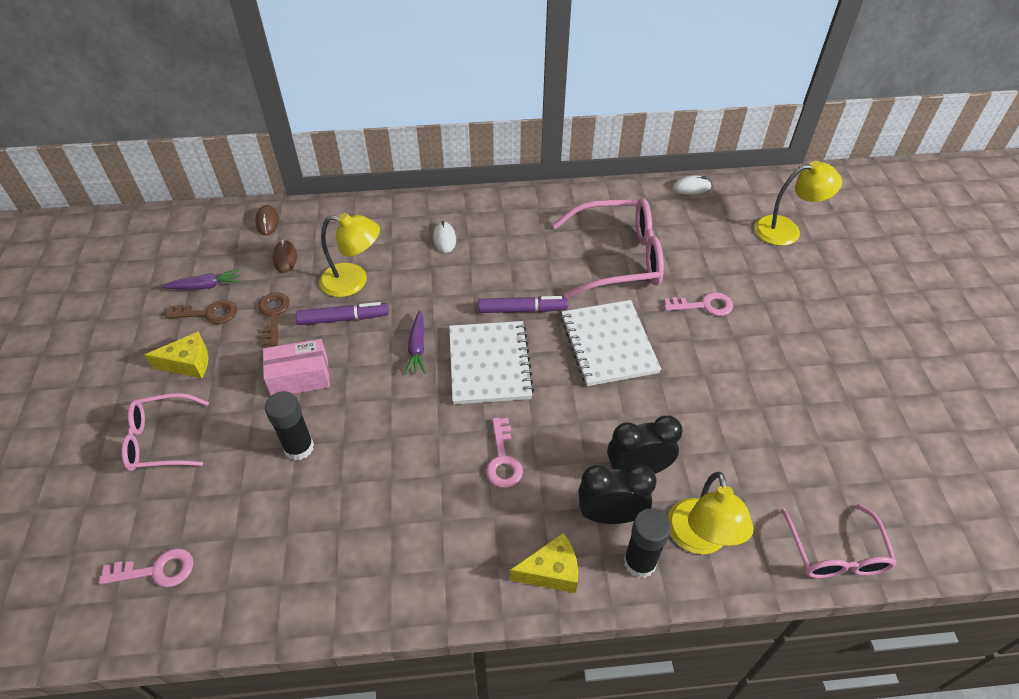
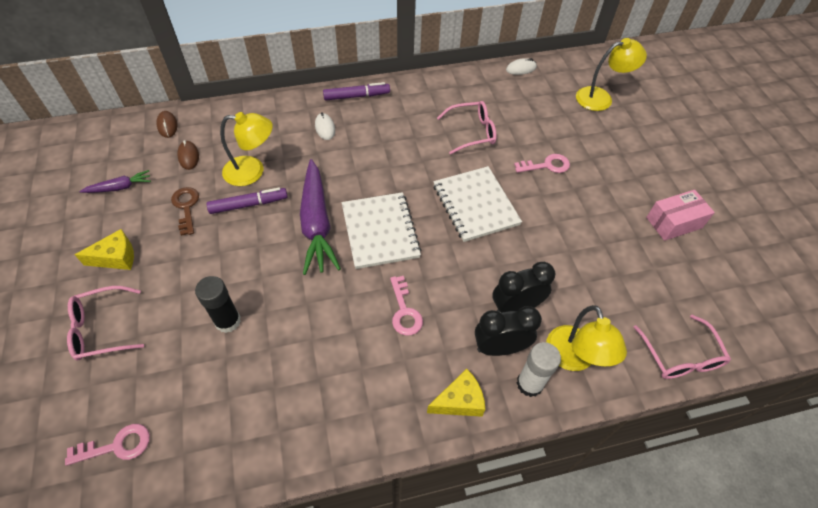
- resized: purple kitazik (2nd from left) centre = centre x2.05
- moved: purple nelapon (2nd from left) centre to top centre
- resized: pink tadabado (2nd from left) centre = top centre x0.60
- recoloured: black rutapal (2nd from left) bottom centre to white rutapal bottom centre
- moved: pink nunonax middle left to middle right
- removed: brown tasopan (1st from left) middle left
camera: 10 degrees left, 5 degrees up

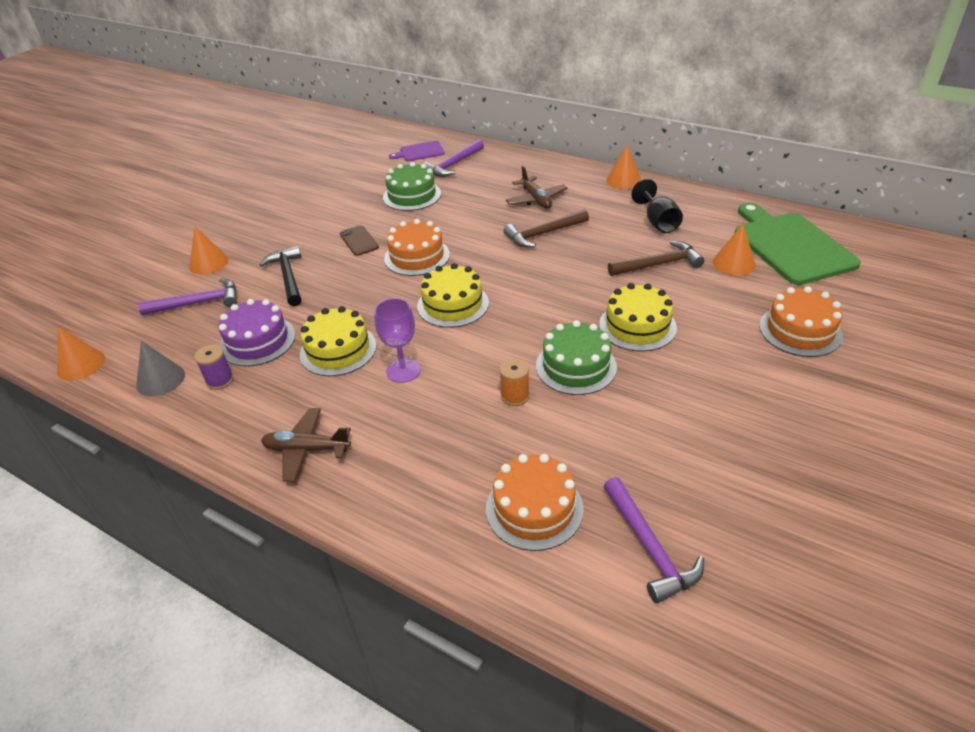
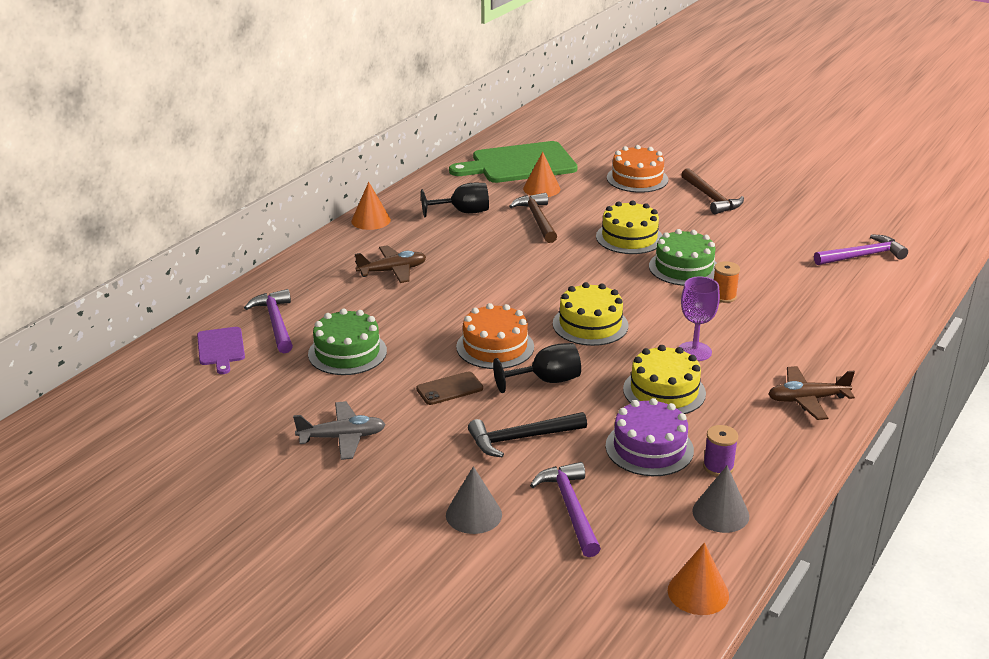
- turned: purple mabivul (2nd from left in the first image) top centre = middle left 150 degrees counterclockwise
- added: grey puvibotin centre
- recoloured: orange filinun (2nd from left) middle left to grey filinun (1st from left) bottom centre
- added: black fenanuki (2nd from left) centre
- moved: brown mabivul (1st from left in the first image) top centre to brown mabivul (2nd from left) top right
- turned: brown puvibotin (1st from left in the first image) middle left = middle right 75 degrees clockwise
- removed: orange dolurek (2nd from left) bottom centre
camera: 90 degrees left, 10 degrees down

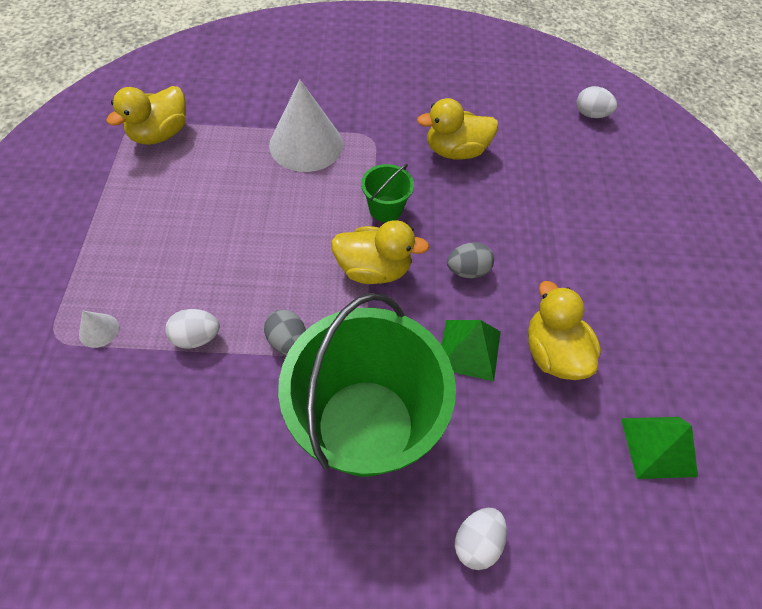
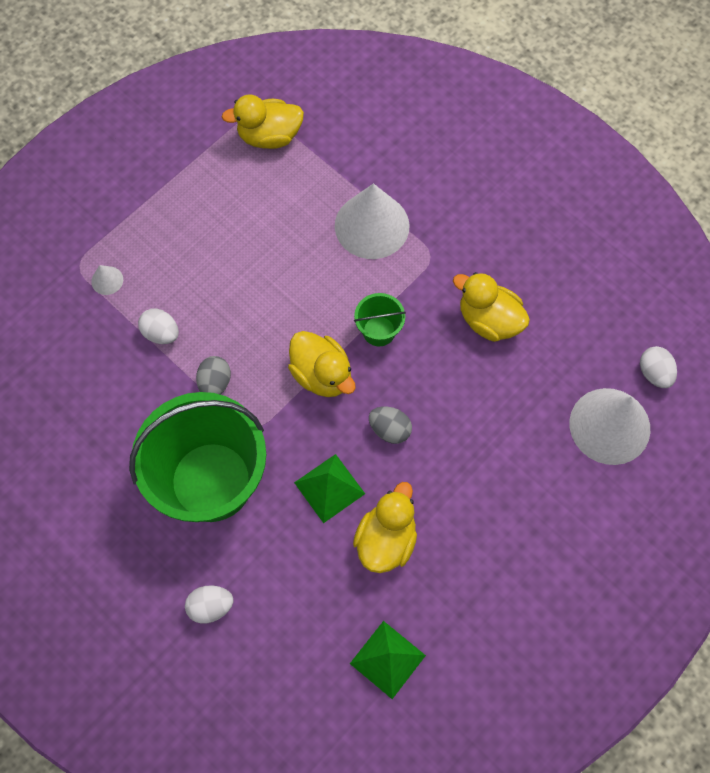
- added: white filinun (3rd from left) middle right
camera: 45 degrees right, 10 degrees up

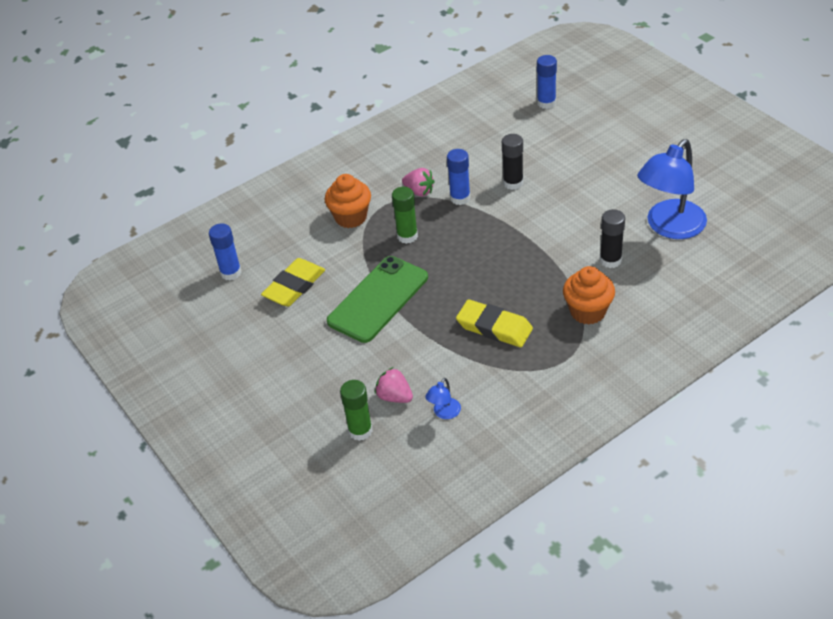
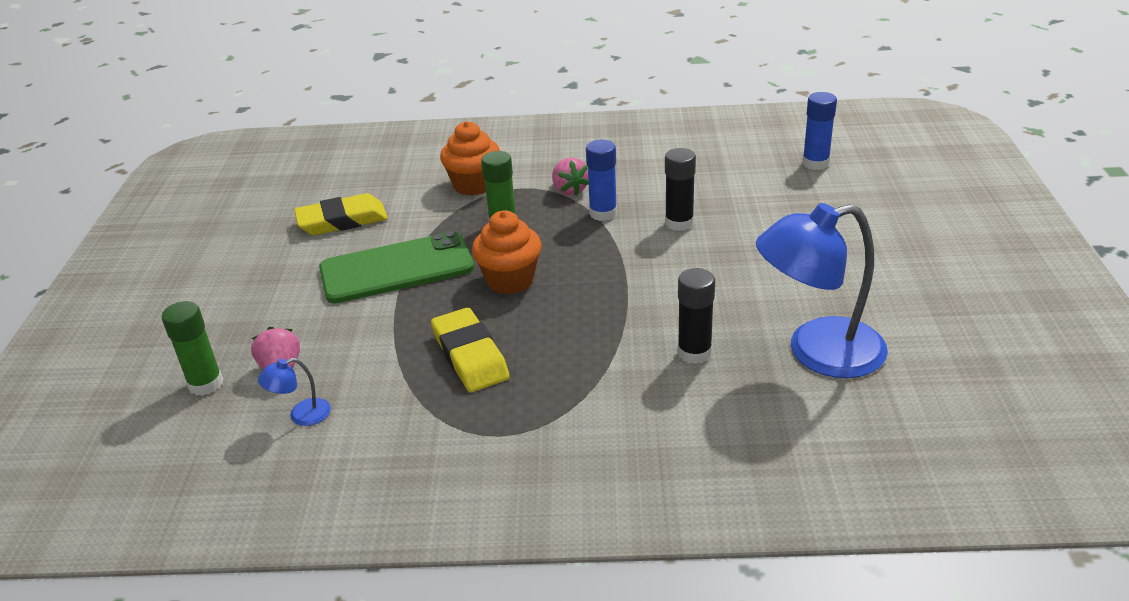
- moved: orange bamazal (2nd from left) middle right to centre
- removed: blue rutapal (1st from left) middle left
camera: 35 degrees right, 10 degrees down

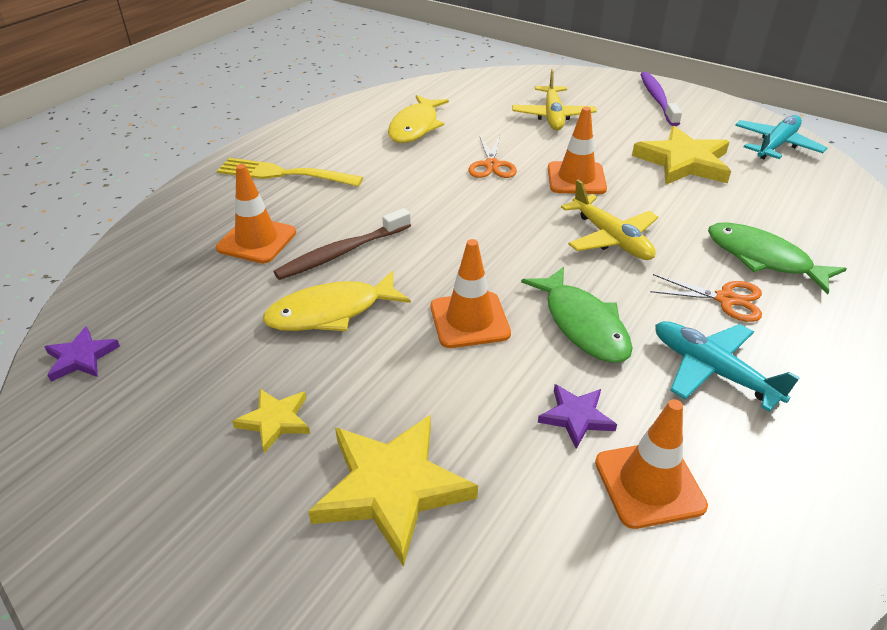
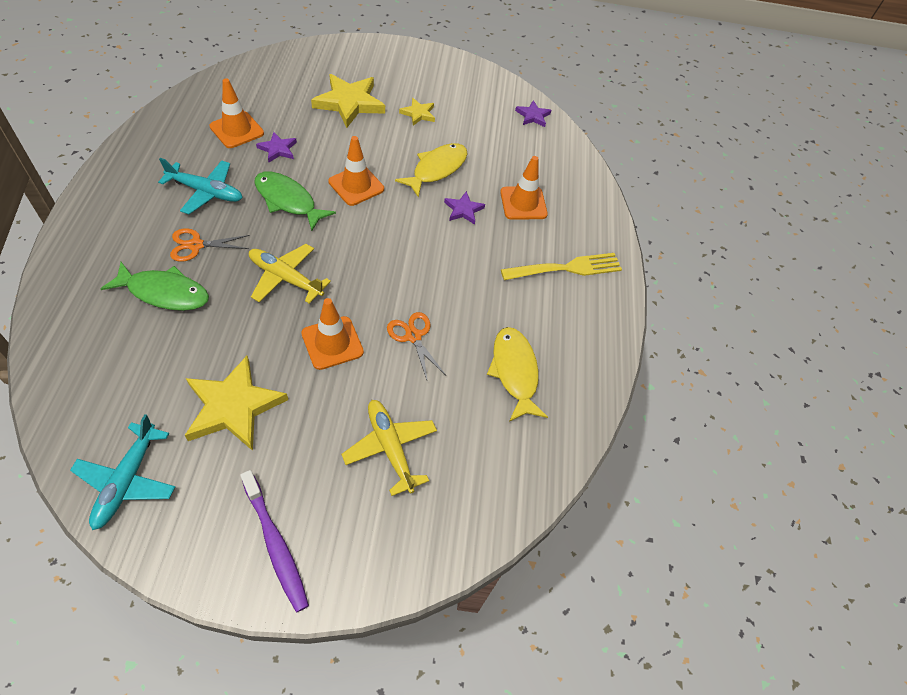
- replaced: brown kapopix centre to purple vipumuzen (2nd from left) top centre
camera: 145 degrees right, 15 degrees up

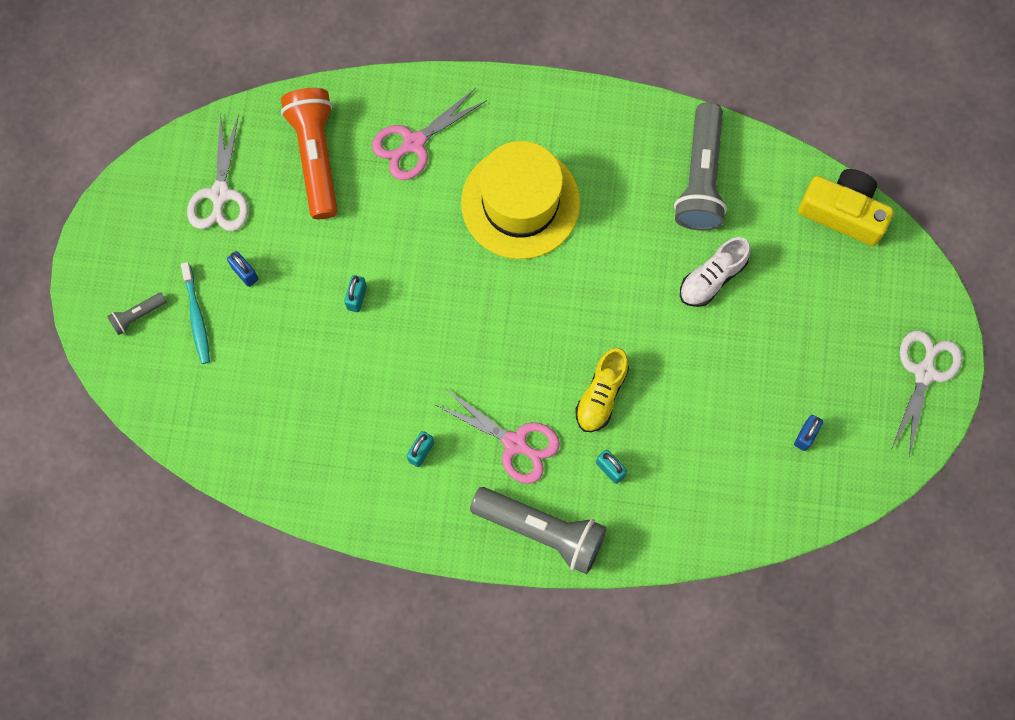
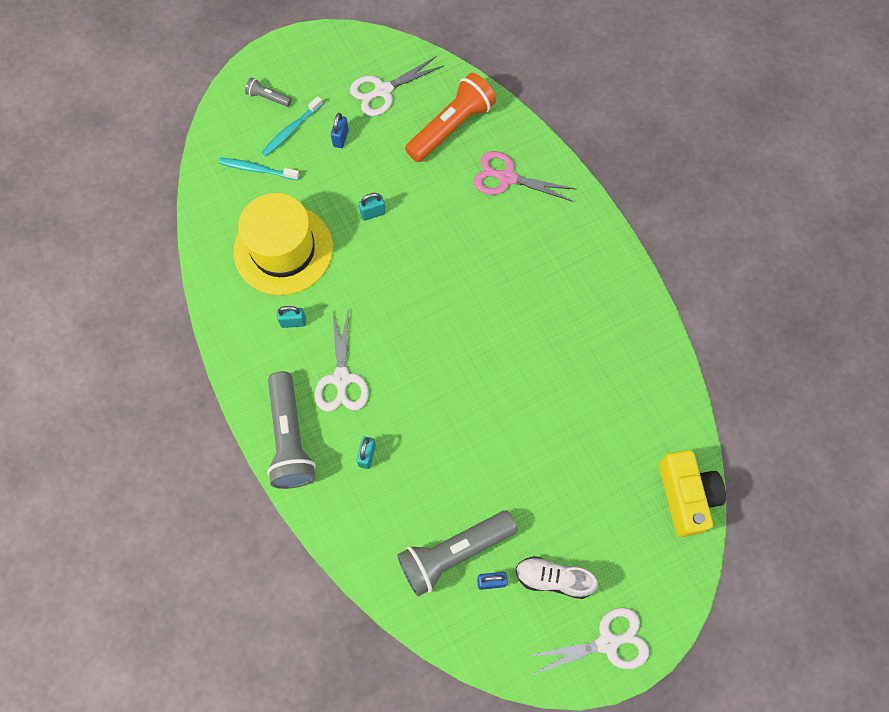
- added: turquoise kapopix (1st from left) top left
- moved: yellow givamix top centre to middle left
- recoloured: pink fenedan (2nd from left) centre to white fenedan (1st from left) centre
- moved: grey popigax (3rd from left) top right to bottom centre
- moved: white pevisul middle right to bottom centre
- removed: yellow pevisul centre
camera: 55 degrees right, 5 degrees down

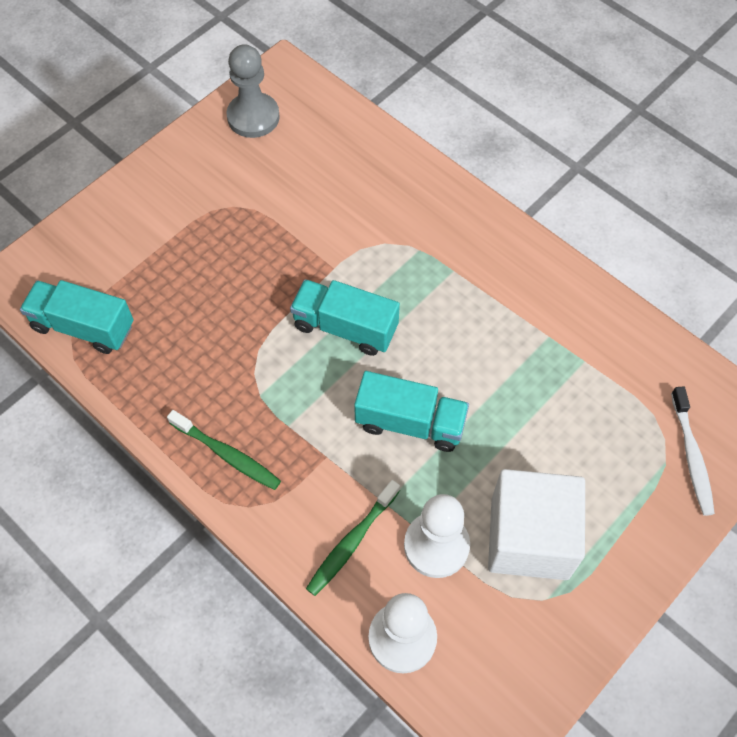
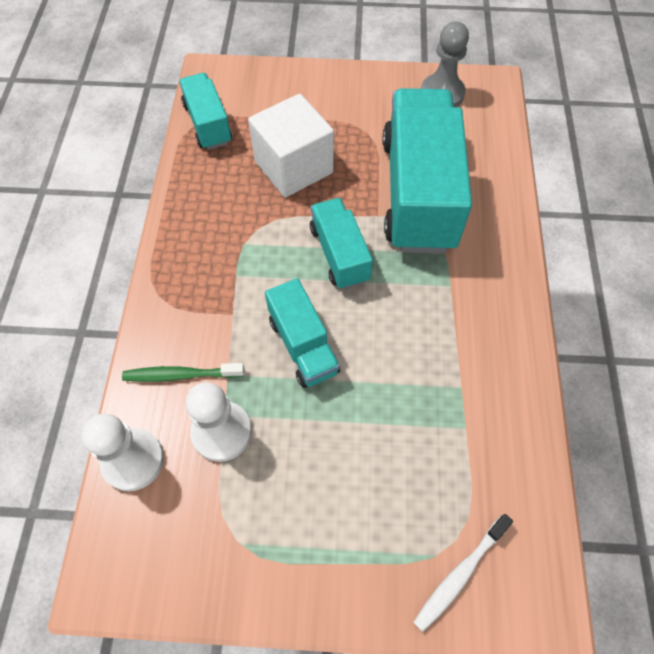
- moved: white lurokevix bottom right to top centre
- added: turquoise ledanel (4th from left) top centre
- removed: green kapopix (1st from left) middle left
camera: 50 degrees right, 0 degrees up

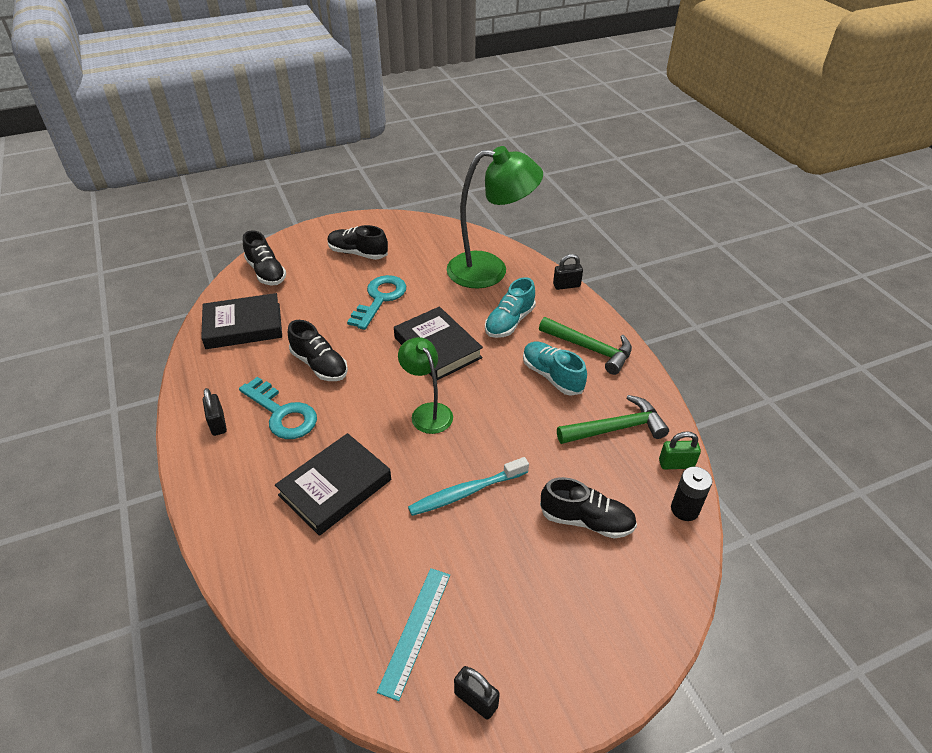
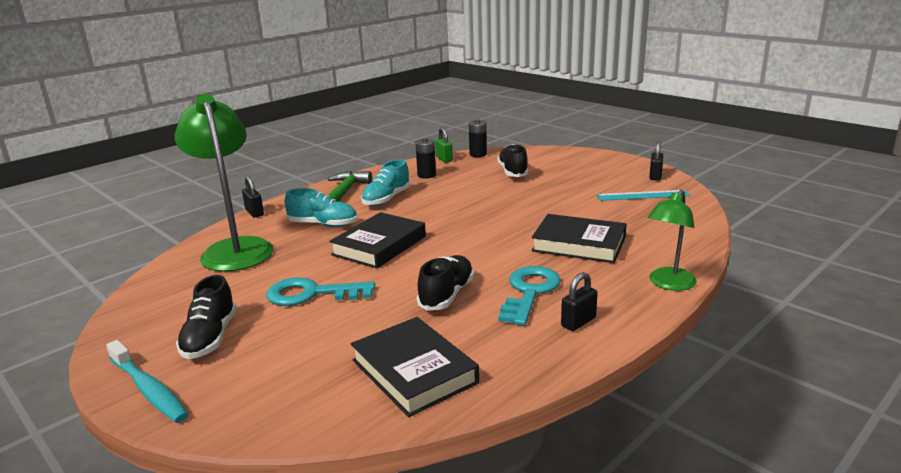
- moved: turquoise kapopix centre to bottom left
- replaced: green mabivul (2nd from left) centre to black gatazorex (1st from left) centre
- moved: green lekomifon (1st from left in the first image) centre to green lekomifon (2nd from left) middle right
- removed: black pevisul (1st from left) middle left
camera: 110 degrees left, 20 degrees down

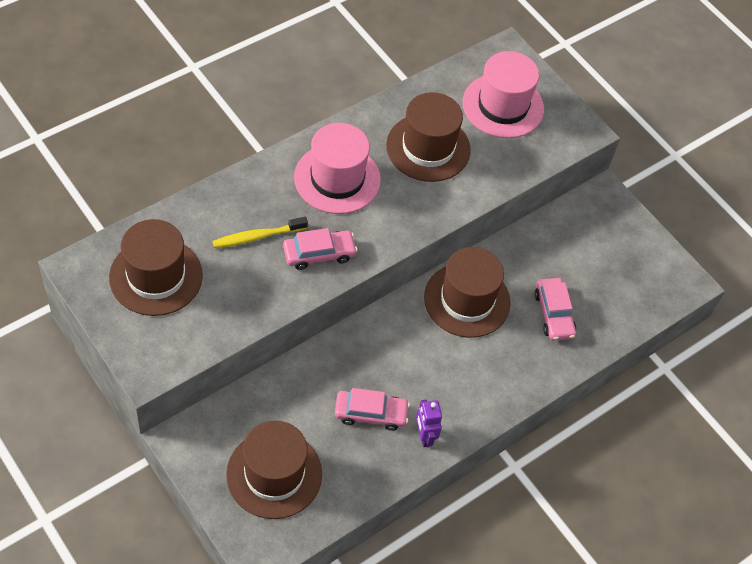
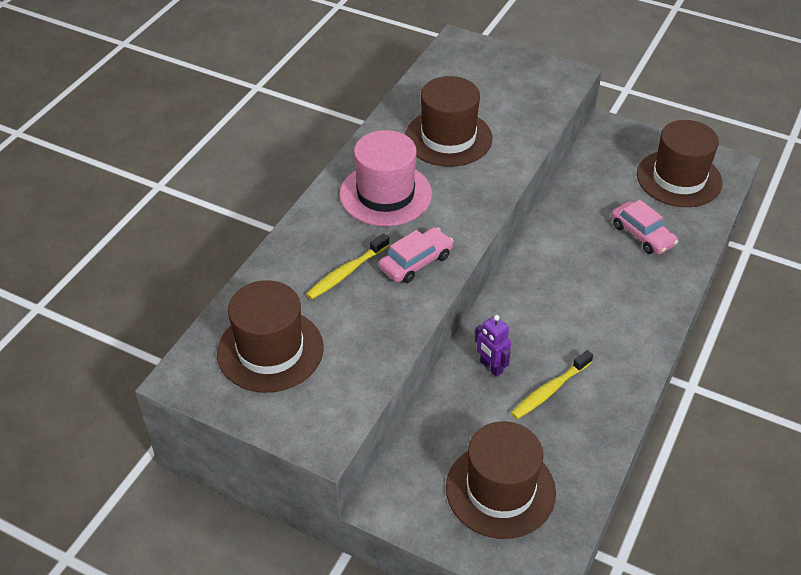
- moved: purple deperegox bottom centre to centre
- replaced: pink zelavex (2nd from left) bottom centre to yellow kapopix (2nd from left) bottom right
- moved: brown givamix (4th from left) centre to top right
- removed: pink givamix (2nd from left) top right
camera: 20 degrees left, 10 degrees down

